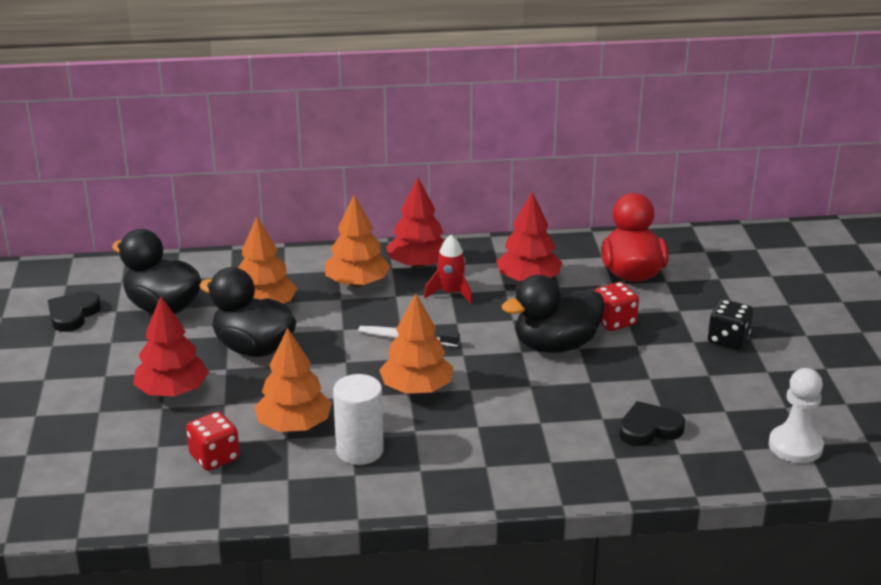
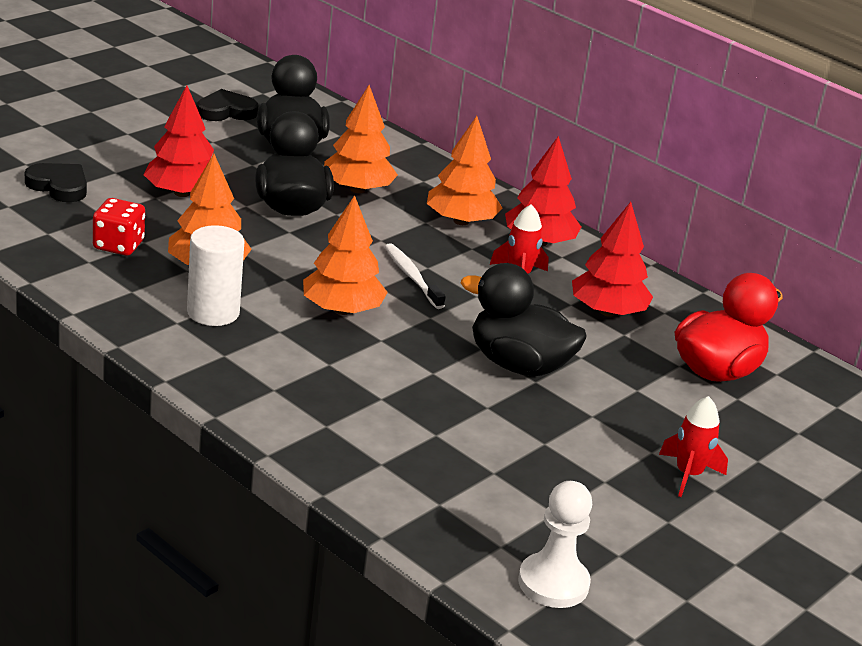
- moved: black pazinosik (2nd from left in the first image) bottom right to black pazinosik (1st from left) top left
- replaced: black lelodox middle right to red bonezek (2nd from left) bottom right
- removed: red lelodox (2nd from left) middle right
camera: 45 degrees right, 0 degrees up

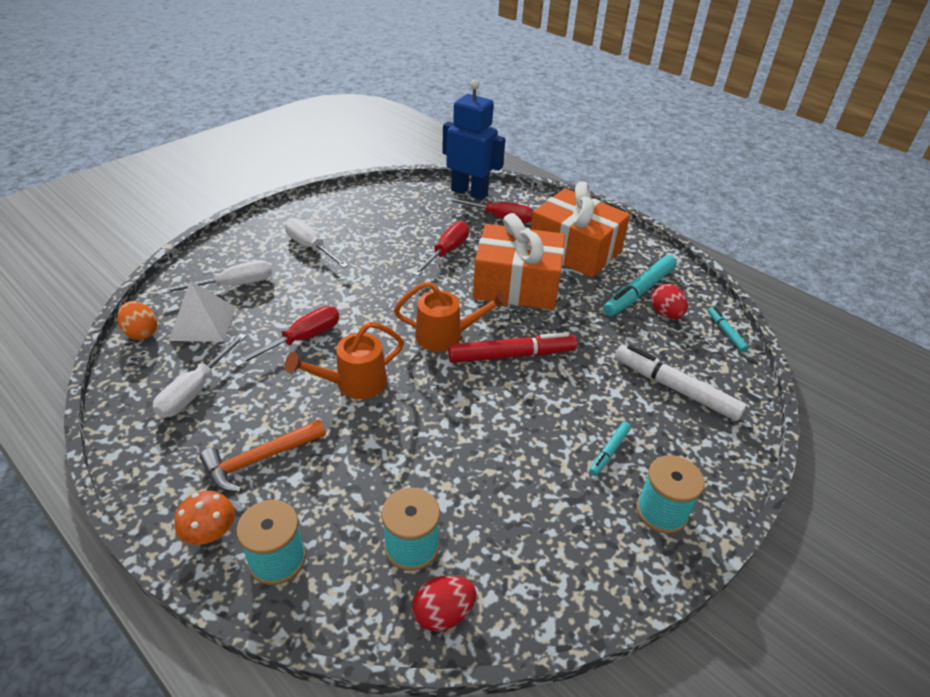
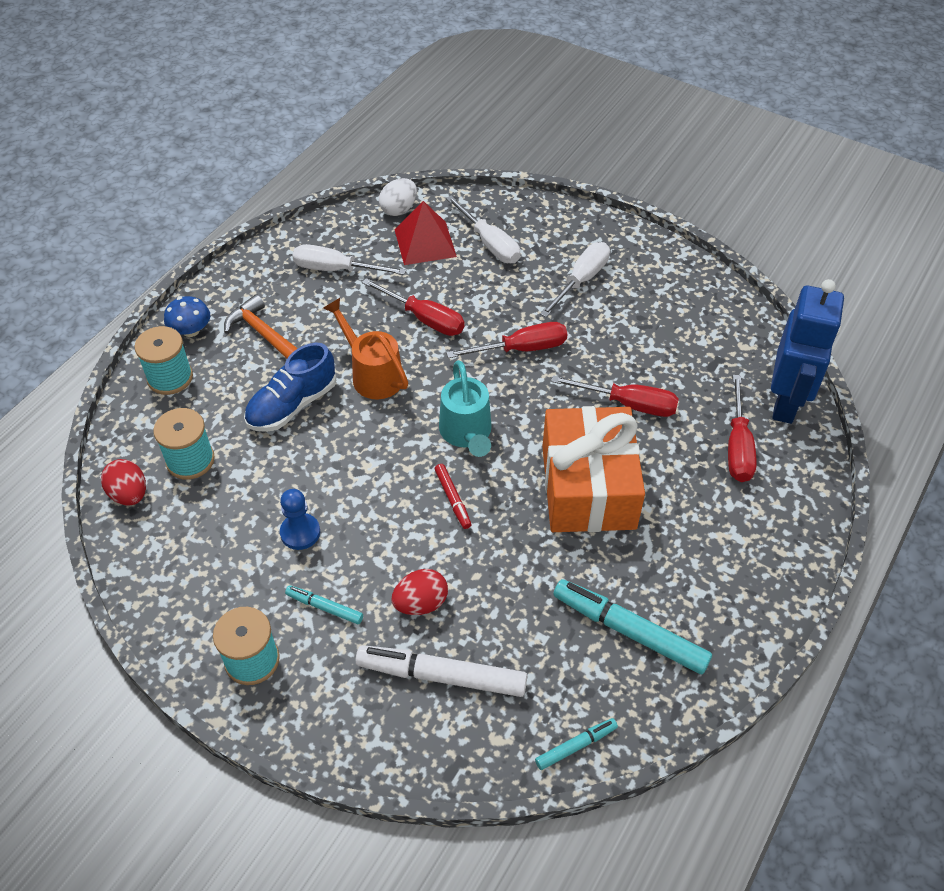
- recoloured: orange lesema bottom left to blue lesema middle left
- added: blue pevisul middle left
- added: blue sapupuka middle left
- turned: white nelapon middle right = bottom centre 105 degrees counterclockwise
- recoloured: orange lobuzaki middle left to white lobuzaki top centre
- moved: red lobuzaki (2nd from left) middle right to centre
- recoloured: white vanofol middle left to red vanofol top centre
- resized: red nelapon centre = centre x0.51
- recoloured: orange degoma (2nd from left) centre to turquoise degoma centre
- added: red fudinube (2nd from left) centre
- removed: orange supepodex (2nd from left) top centre
camera: 80 degrees right, 10 degrees up

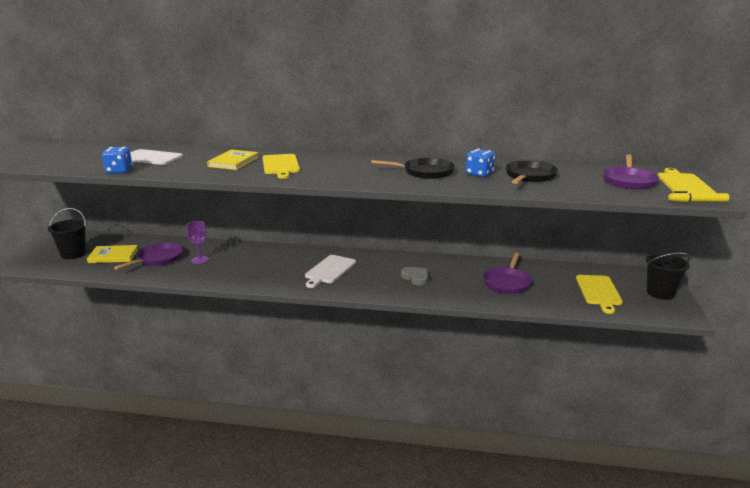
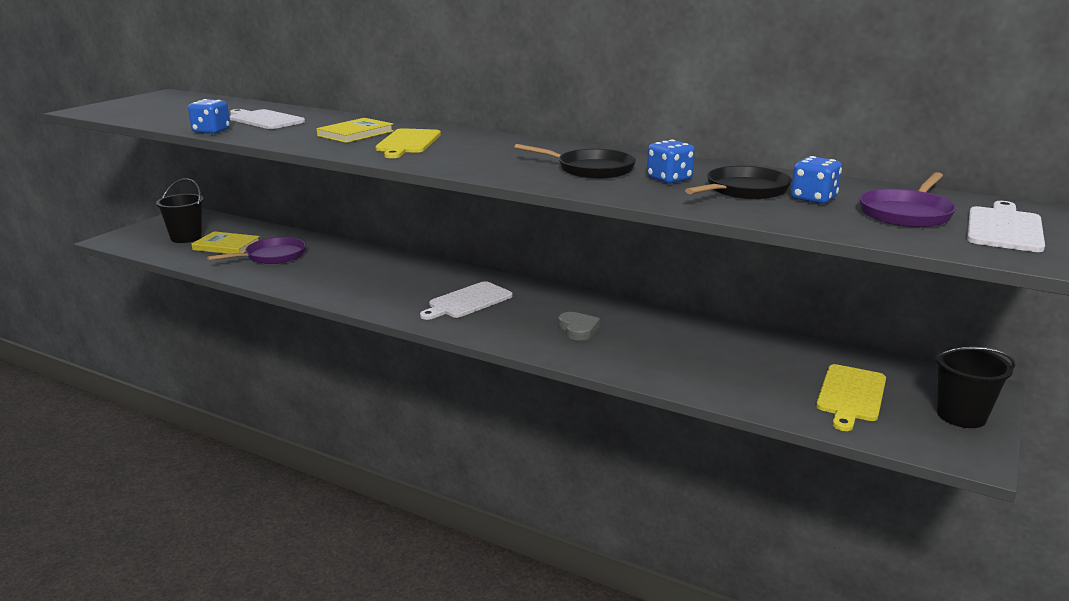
- added: blue lelodox (3rd from left) top right
- recoloured: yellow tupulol (3rd from left) middle right to white tupulol (3rd from left) middle right
- removed: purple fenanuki middle left
- removed: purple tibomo (2nd from left) middle right
- removed: yellow nelapon middle right
camera: 20 degrees right, 0 degrees up

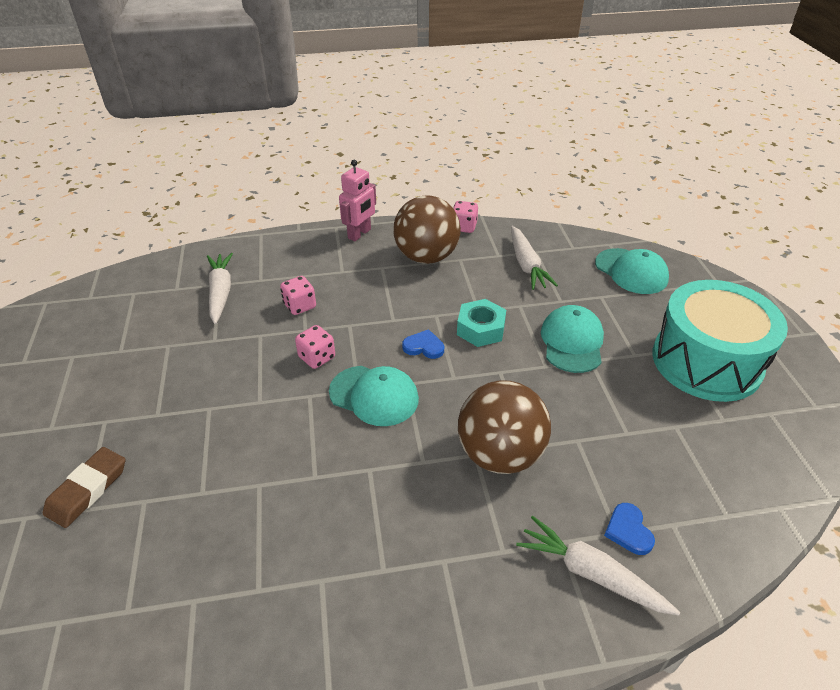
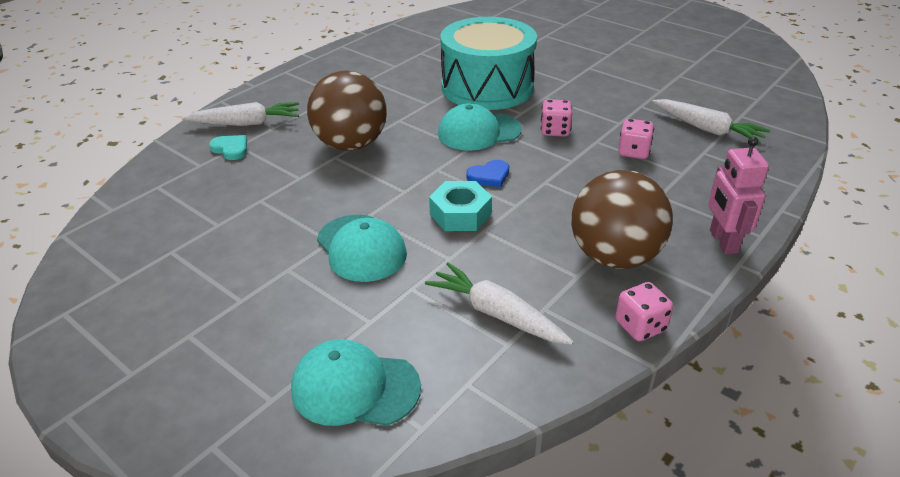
- recoloured: blue pazinosik (2nd from left) bottom right to turquoise pazinosik top left
- moved: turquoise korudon middle right to top centre
- removed: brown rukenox bottom left
camera: 140 degrees right, 5 degrees down

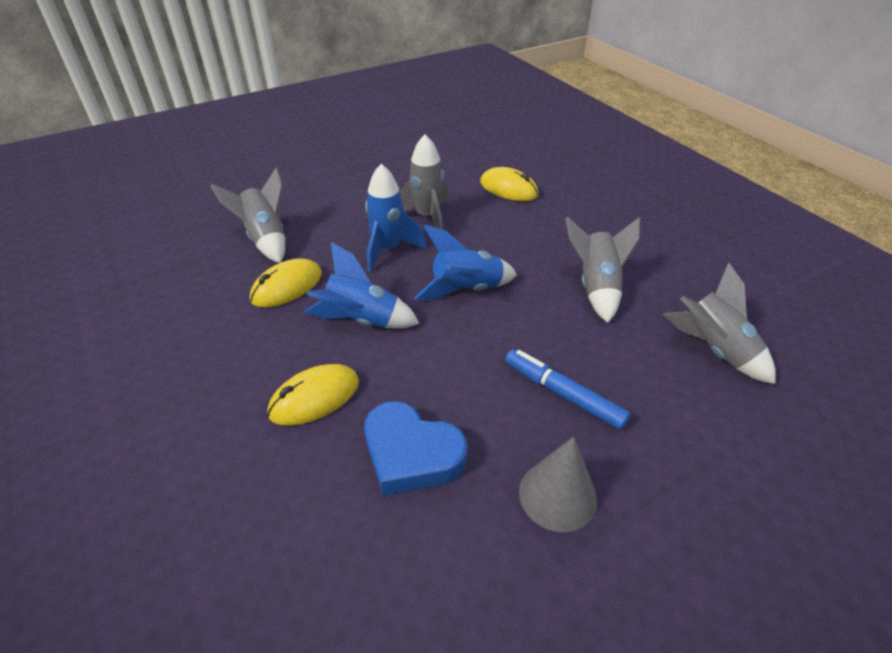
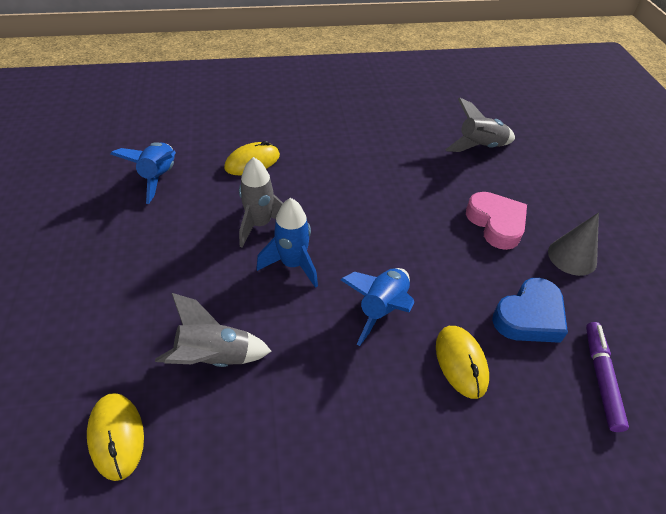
- moved: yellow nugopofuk (1st from left) middle left to bottom left
- moved: blue bonezek (3rd from left in the first image) centre to blue bonezek (1st from left) middle left
- replaced: blue nelapon centre to pink pazinosik middle right
- added: purple nelapon bottom right
- removed: grey bonezek (3rd from left) middle right
camera: 70 degrees left, 5 degrees up

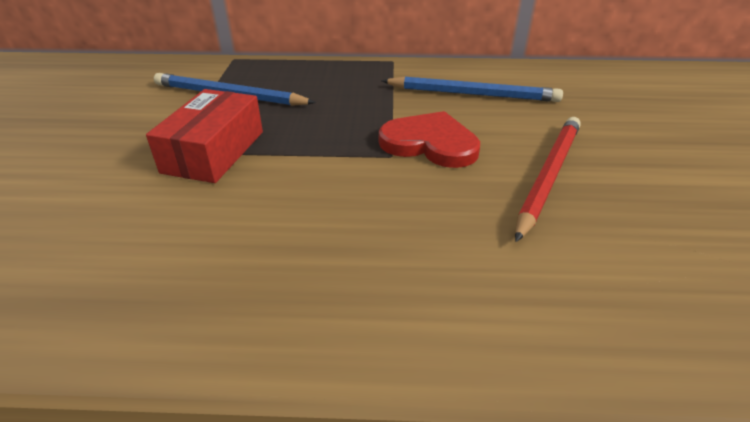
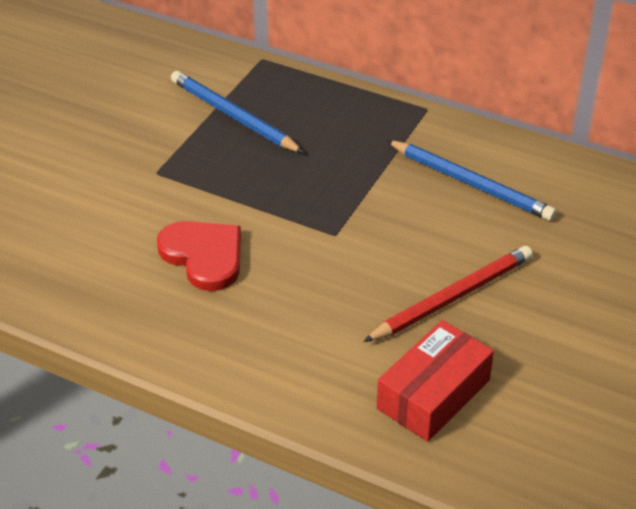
- moved: red pazinosik top centre to middle left
- moved: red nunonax top left to bottom right
camera: 25 degrees right, 5 degrees up

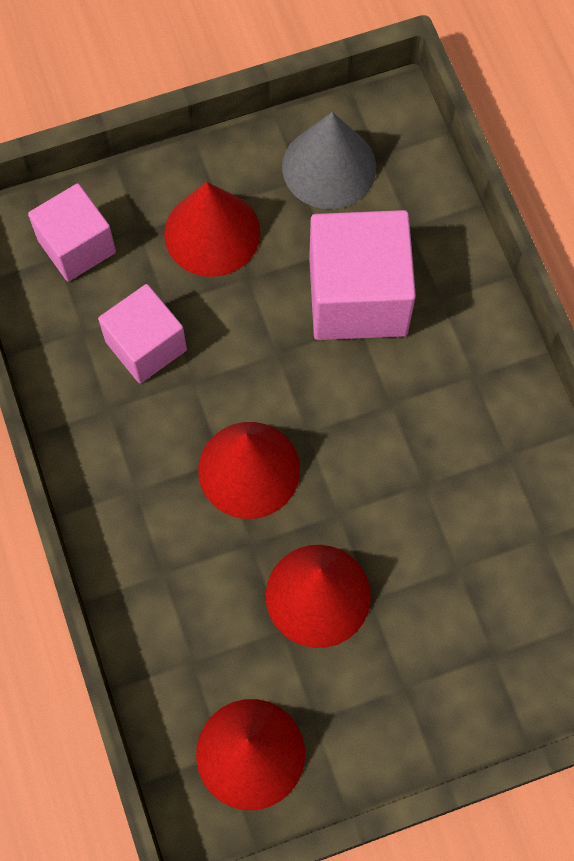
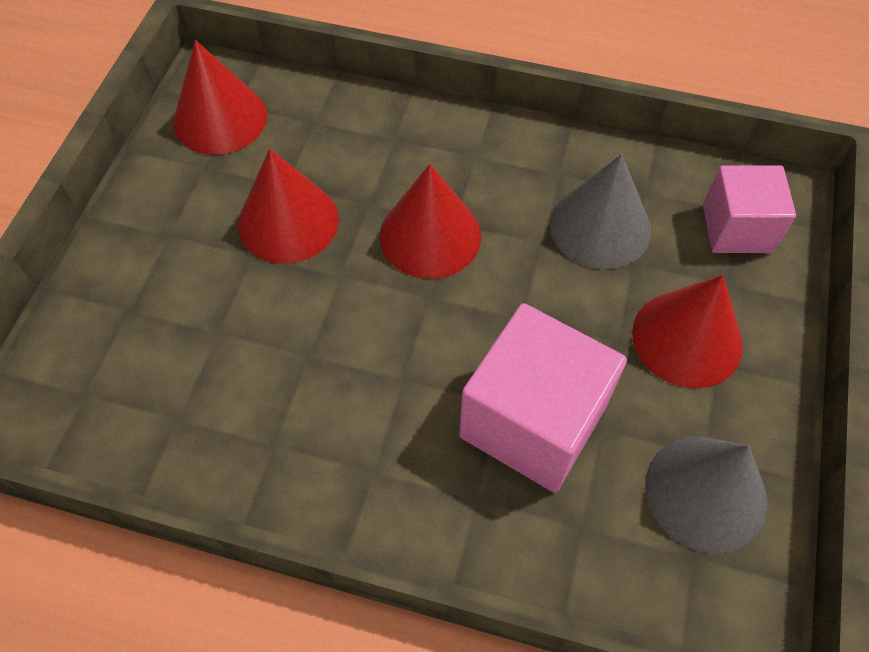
- replaced: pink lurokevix (2nd from left) middle left to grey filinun (1st from left) top right
camera: 125 degrees right, 10 degrees down

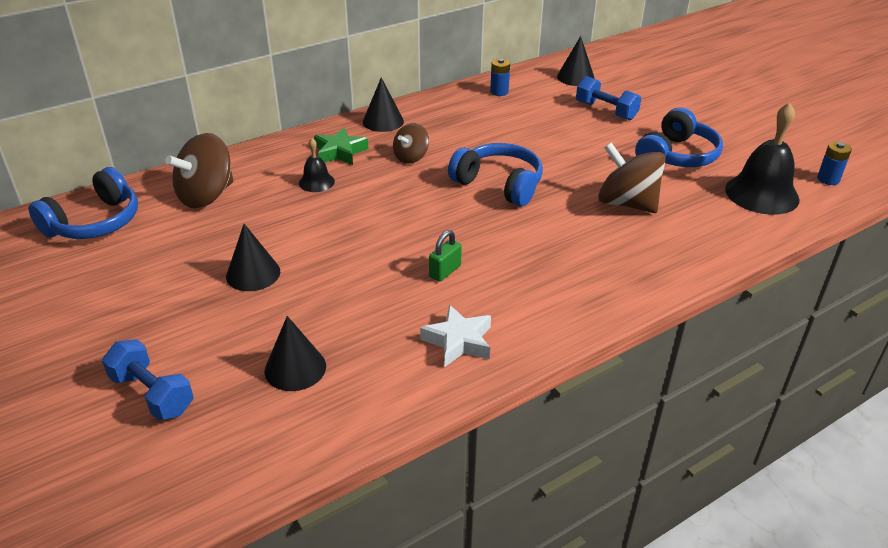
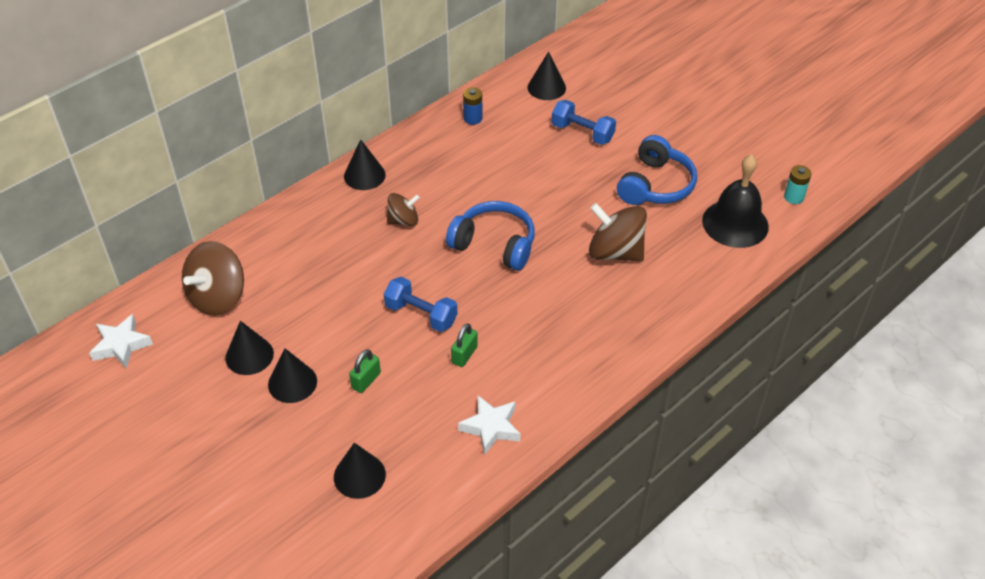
- replaced: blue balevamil (1st from left) middle left to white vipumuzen (1st from left) middle left
- added: black filinun (1st from left) middle left
- added: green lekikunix (1st from left) centre
- moved: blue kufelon (1st from left) bottom left to centre
- turned: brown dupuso (2nd from left) top centre = centre 135 degrees counterclockwise
- recoloured: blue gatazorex (2nd from left) top right to turquoise gatazorex top right
- removed: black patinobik (1st from left) top centre
- removed: green vipumuzen top centre
camera: 10 degrees left, 10 degrees up

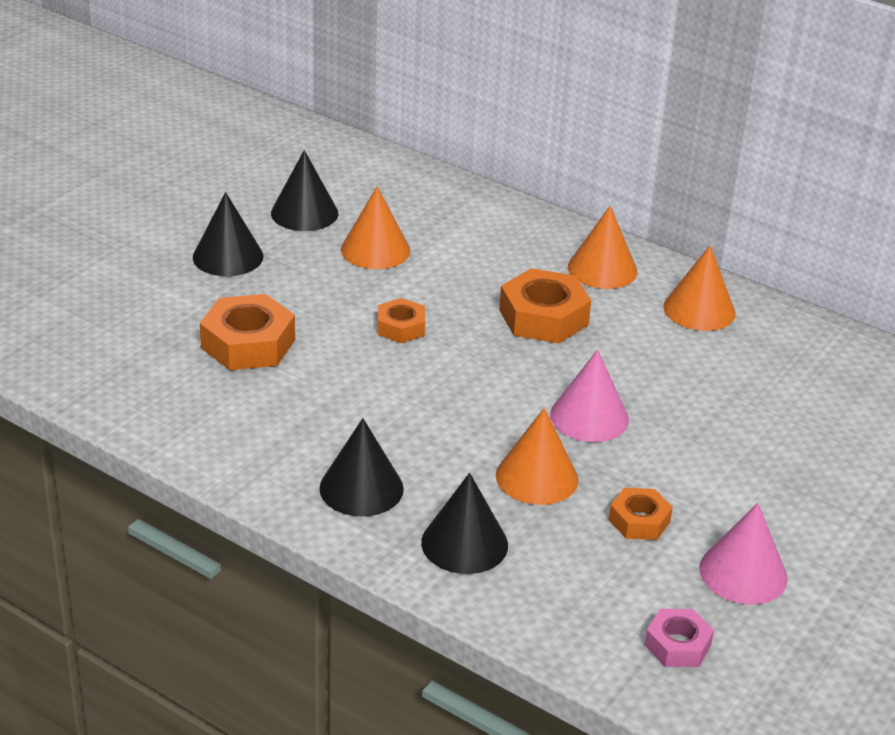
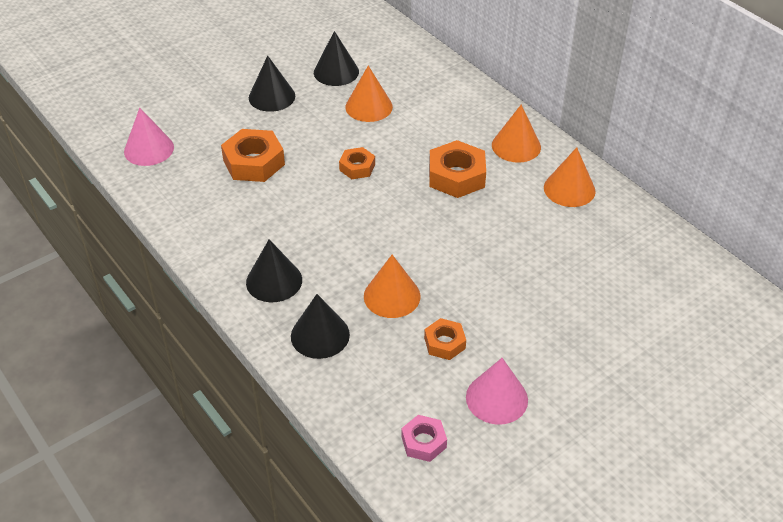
- moved: pink filinun (1st from left) centre to top left
camera: 20 degrees right, 10 degrees up

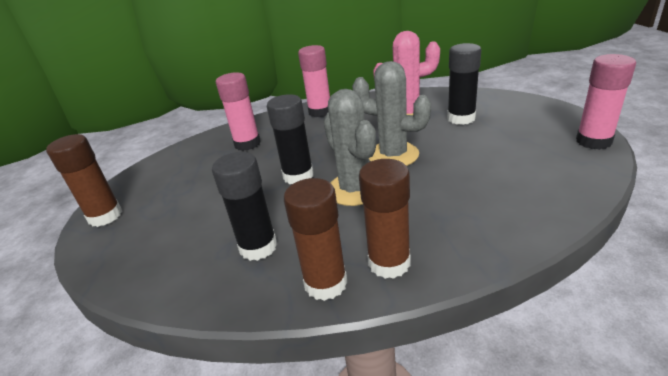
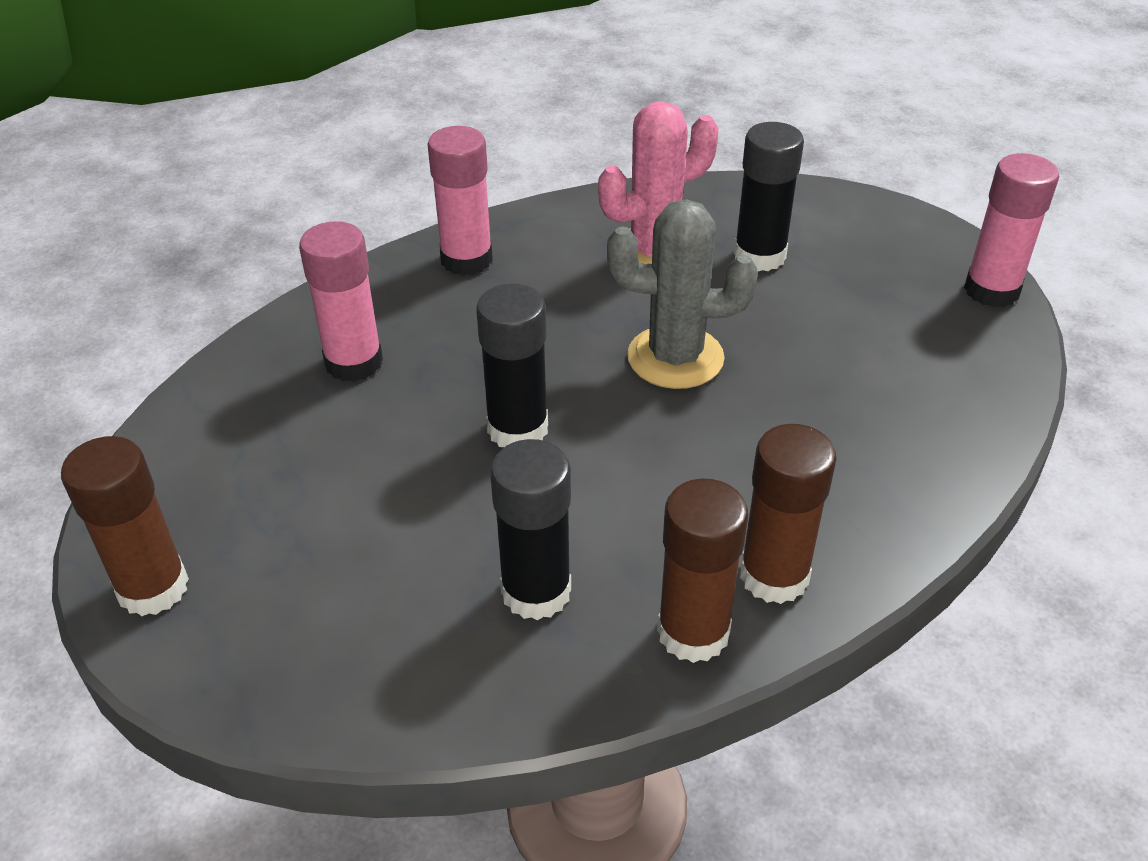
- removed: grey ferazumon (1st from left) centre
camera: 25 degrees left, 10 degrees up

